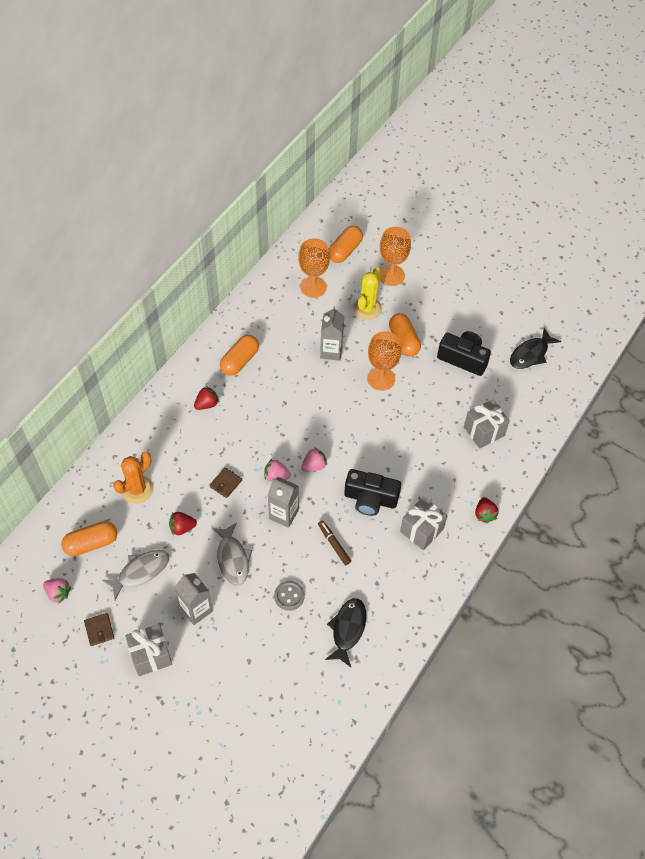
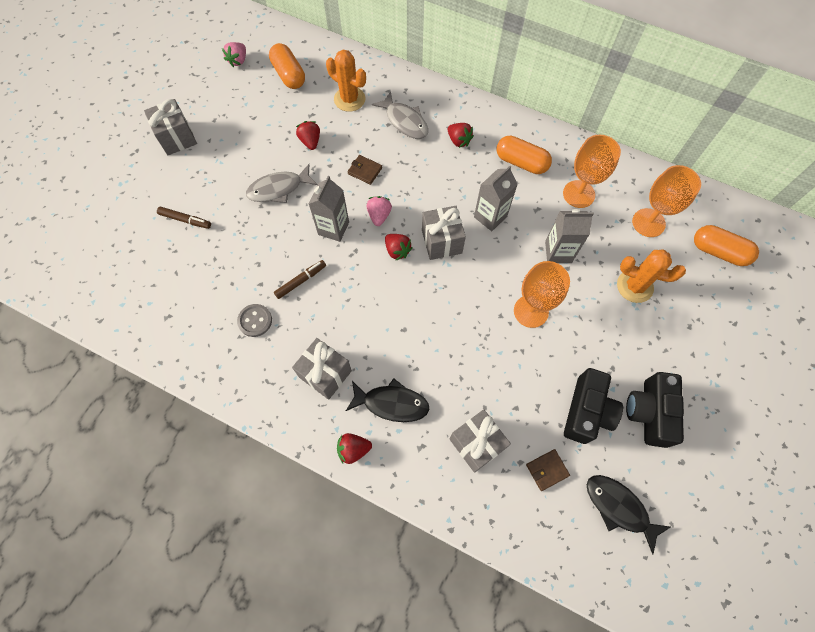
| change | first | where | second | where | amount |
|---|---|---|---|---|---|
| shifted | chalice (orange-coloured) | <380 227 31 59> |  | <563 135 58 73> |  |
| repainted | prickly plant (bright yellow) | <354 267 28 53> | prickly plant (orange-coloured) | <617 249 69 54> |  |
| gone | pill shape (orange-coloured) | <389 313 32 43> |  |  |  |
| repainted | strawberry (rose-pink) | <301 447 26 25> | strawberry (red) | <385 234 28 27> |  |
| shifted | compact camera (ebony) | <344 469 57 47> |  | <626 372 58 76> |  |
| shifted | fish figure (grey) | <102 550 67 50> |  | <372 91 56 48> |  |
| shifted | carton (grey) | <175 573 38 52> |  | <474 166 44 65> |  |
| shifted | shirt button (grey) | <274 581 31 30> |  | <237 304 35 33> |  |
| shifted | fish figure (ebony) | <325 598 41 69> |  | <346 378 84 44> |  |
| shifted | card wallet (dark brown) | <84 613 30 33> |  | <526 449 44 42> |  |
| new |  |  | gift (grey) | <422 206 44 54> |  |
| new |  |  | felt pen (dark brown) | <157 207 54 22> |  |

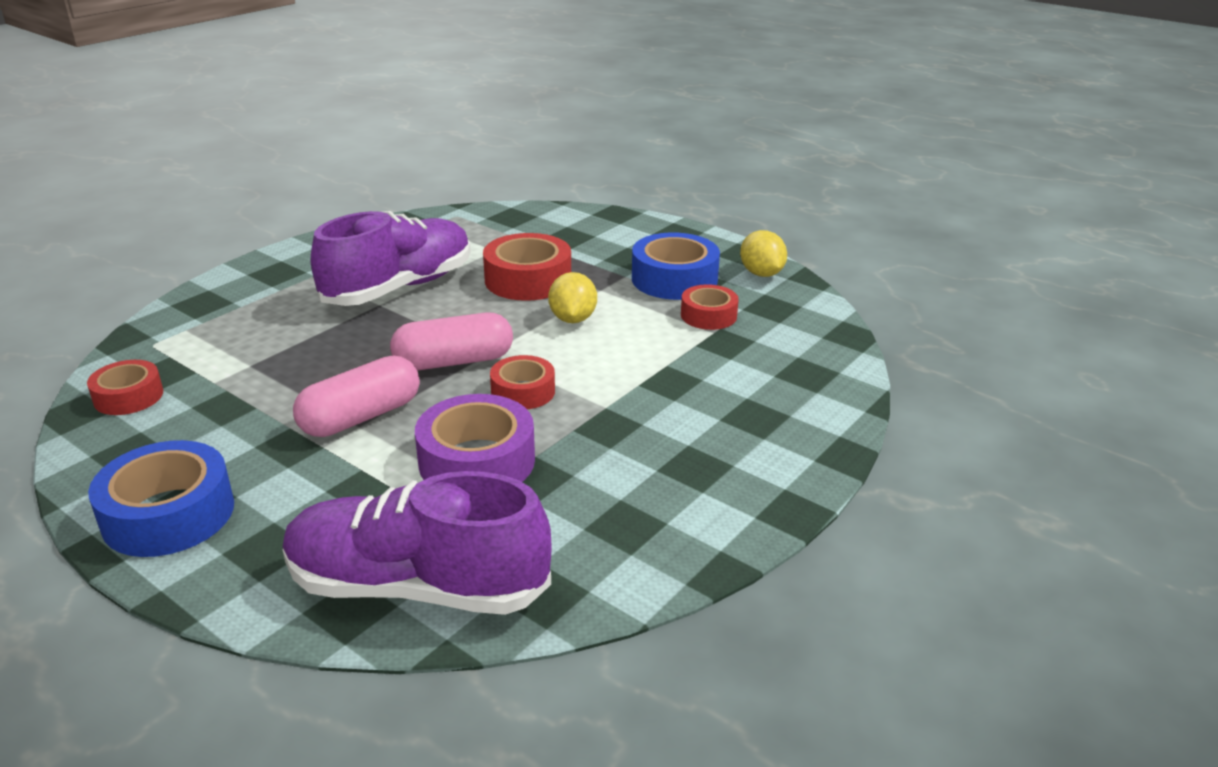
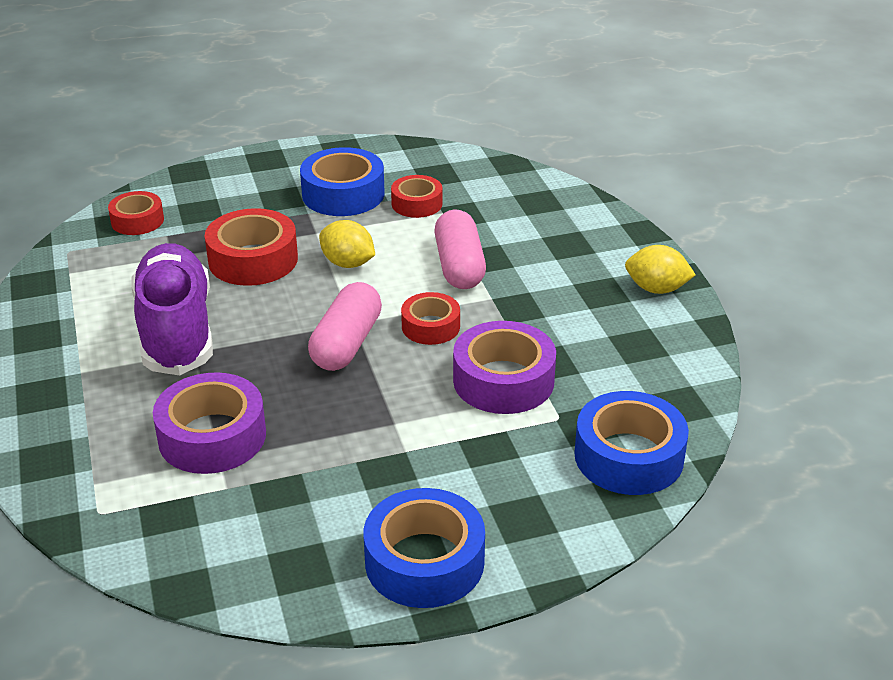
| change | first | where | second | where | amount |
|---|---|---|---|---|---|
| shifted | toy lemon (bright yellow) | <740 230 47 47> |  | <625 245 71 49> |  |
| shifted | pill shape (rose-pink) | <293 356 127 81> |  | <434 209 52 80> |  |
| shifted | roll of tape (red) | <87 360 76 55> |  | <108 191 56 44> |  |
| swapped | shoe (royal purple) | <283 471 269 144> | roll of tape (royal blue) | <574 391 115 104> |  |
| new |  |  | roll of tape (royal purple) | <153 372 113 102> |  |

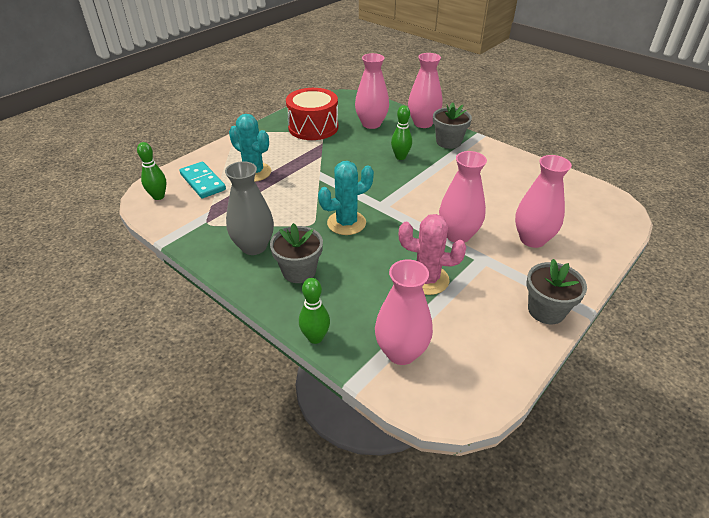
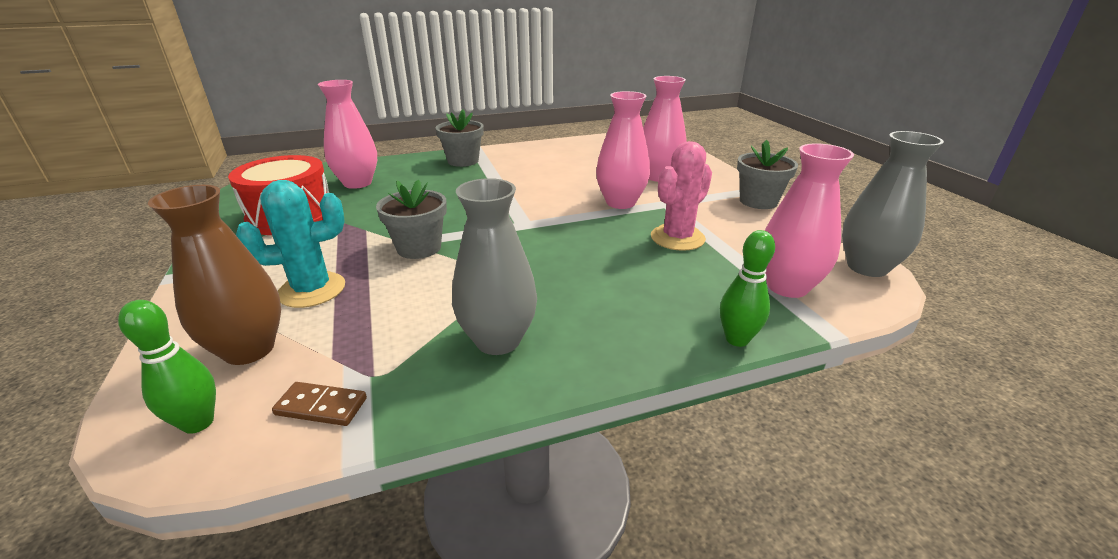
| change | first | where | second | where | amount |
|---|---|---|---|---|---|
| gone | vase (rose-pink) | <408 53 34 75> |  |  |  |
| gone | tenpin (emerald) | <391 105 21 55> |  |  |  |
| gone | prickly plant (teal) | <318 161 56 74> |  |  |  |
| swapped | domino piece (teal) | <179 162 47 36> | vase (dark brown) | <148 185 133 180> |  |
| shifted | potted plant (grey) | <270 223 53 60> |  | <376 179 71 80> |  |
| new |  |  | vase (grey) | <842 131 102 146> |  |
| new |  |  | domino piece (dark brown) | <272 382 95 44> |  |

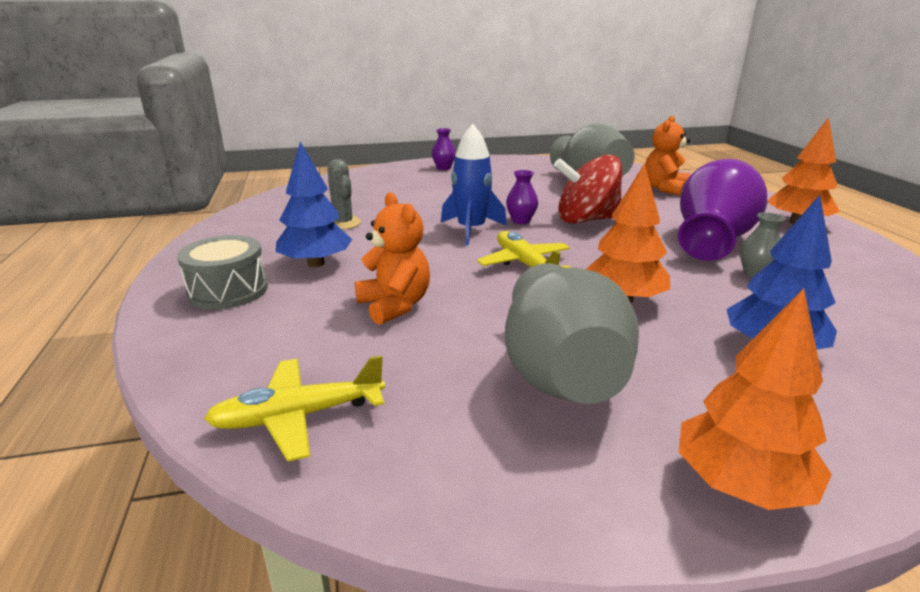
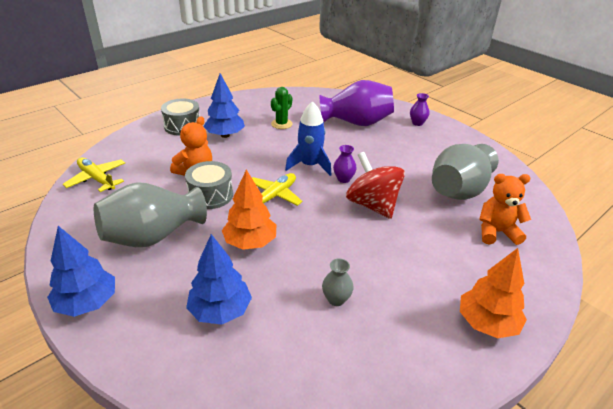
| change | first | where | second | where | amount |
|---|---|---|---|---|---|
| repainted | prickly plant (grey) | <327 159 34 70> | prickly plant (emerald) | <271 87 21 42> |  |
| shifted | vase (royal purple) | <678 159 89 102> |  | <320 80 74 46> |  |
| repainted | tree (orange-coloured) | <679 288 153 222> | tree (royal blue) | <47 226 68 91> |  |
| new |  |  | snare drum (grey) | <185 161 48 48> |  |

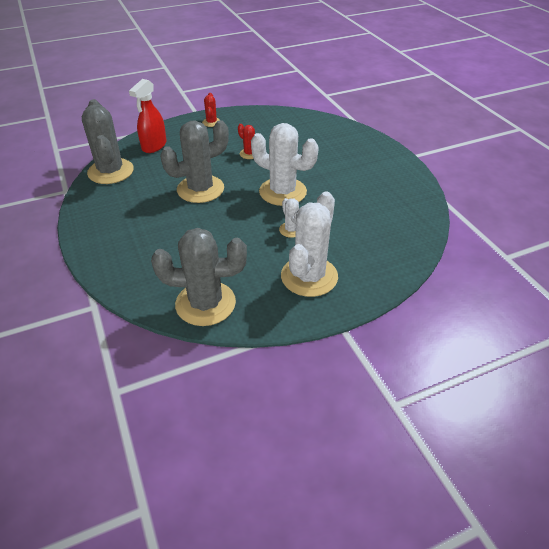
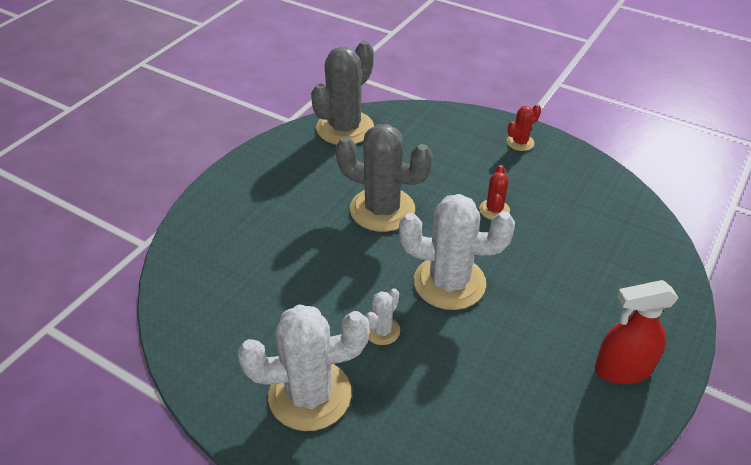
| change | first | where | second | where | amount |
|---|---|---|---|---|---|
| shifted | sprayer (red) | <129 79 38 74> |  | <595 280 84 104> |  |
| rotated | prickly plant (pure white) | <251 123 68 83> |  | <399 194 116 116> | 75 degrees counterclockwise |
| gone | prickly plant (grey) | <151 228 96 98> |  |  |  |

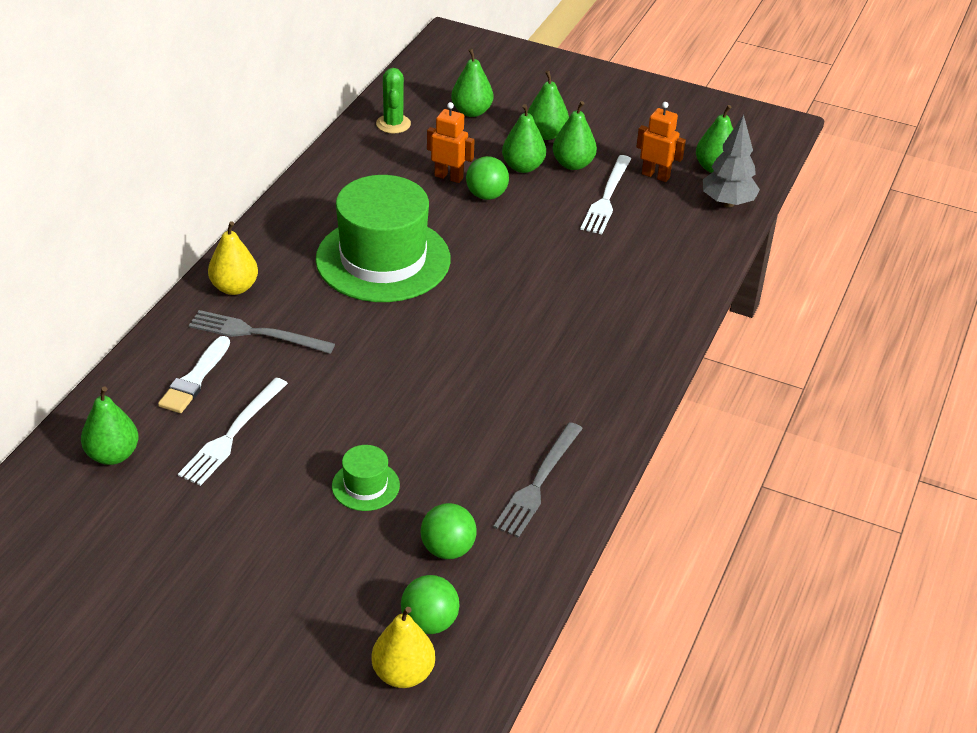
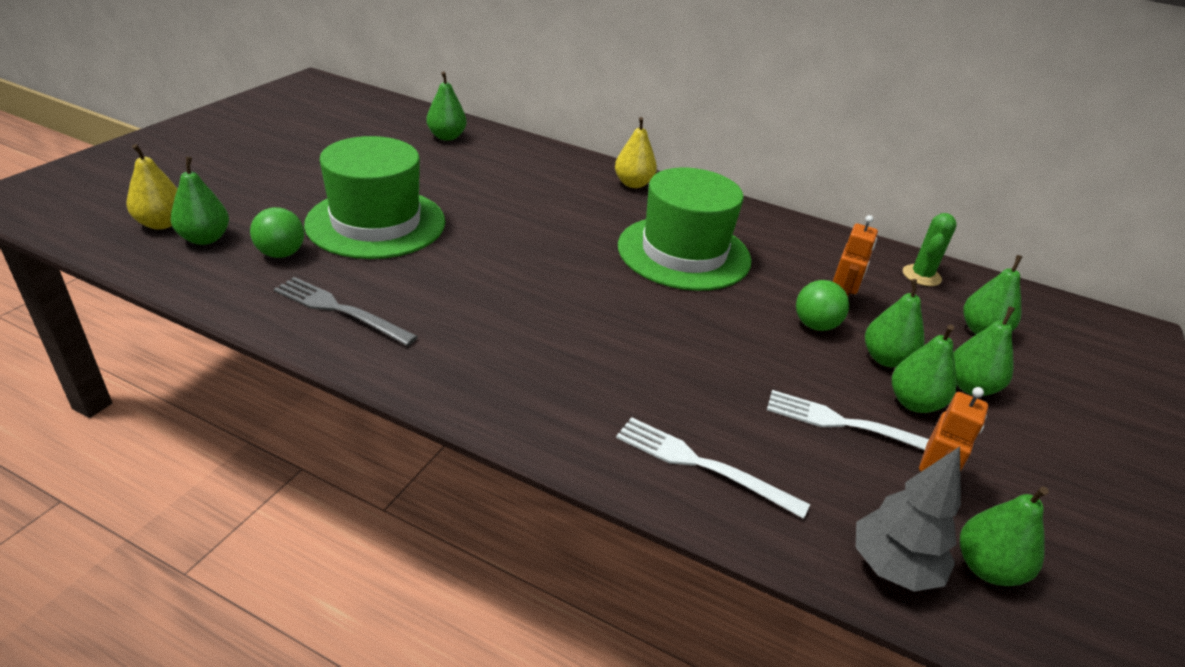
| change | first | where | second | where | amount |
|---|---|---|---|---|---|
| rotated | prickly plant (emerald) | <376 68 35 65> |  | <903 213 54 73> | 60 degrees counterclockwise |
| gone | fork (grey) | <189 310 146 44> |  |  |  |
| gone | paint brush (pure white) | <158 336 72 77> |  |  |  |
| shifted | fork (pure white) | <178 378 110 108> |  | <616 417 194 102> |  |
| scaled | top hat (emerald) | <332 445 68 66> |  | <304 136 141 123> | x2.34 |
| swapped | ball (emerald) | <401 575 59 59> | pear (emerald) | <171 156 58 89> |  |

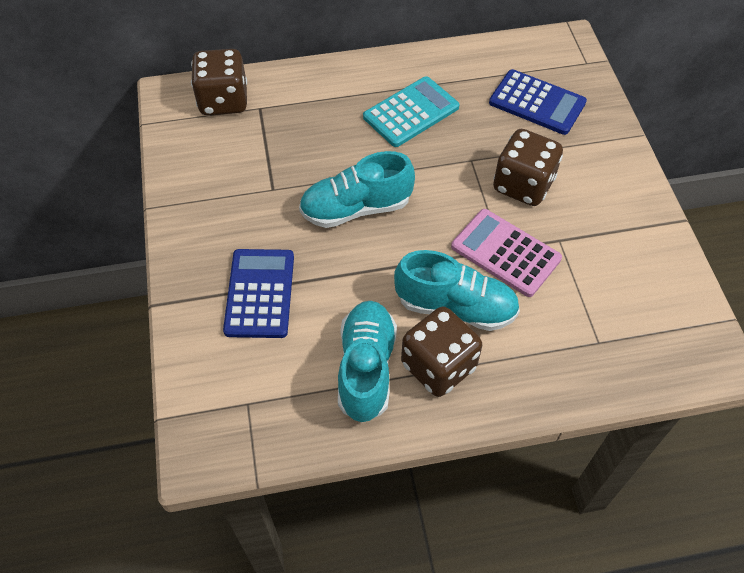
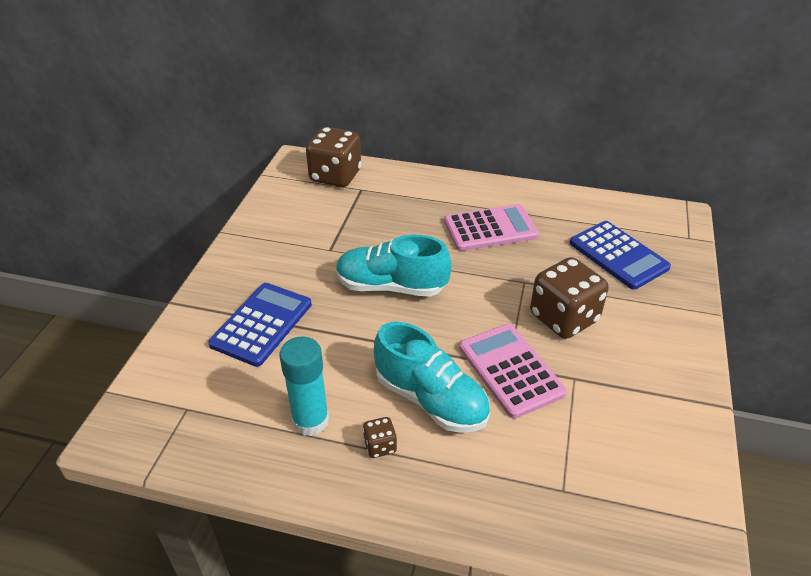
| change | first | where | second | where | amount |
|---|---|---|---|---|---|
| repainted | adding machine (teal) | <363 76 97 71> | adding machine (rose-pink) | <444 204 95 47> |  |
| swapped | shoe (teal) | <338 301 59 121> | glue (teal) | <280 336 49 100> |  |
| scaled | game die (dark brown) | <401 307 81 90> |  | <363 417 34 41> | x0.44 |

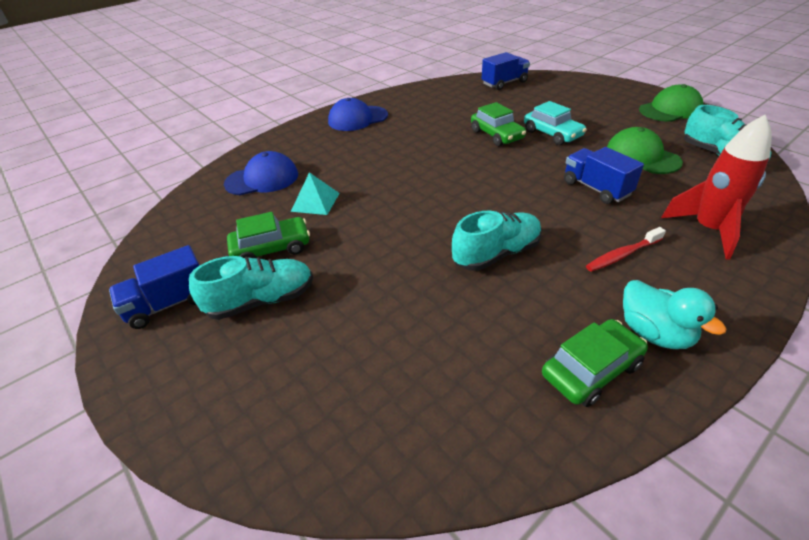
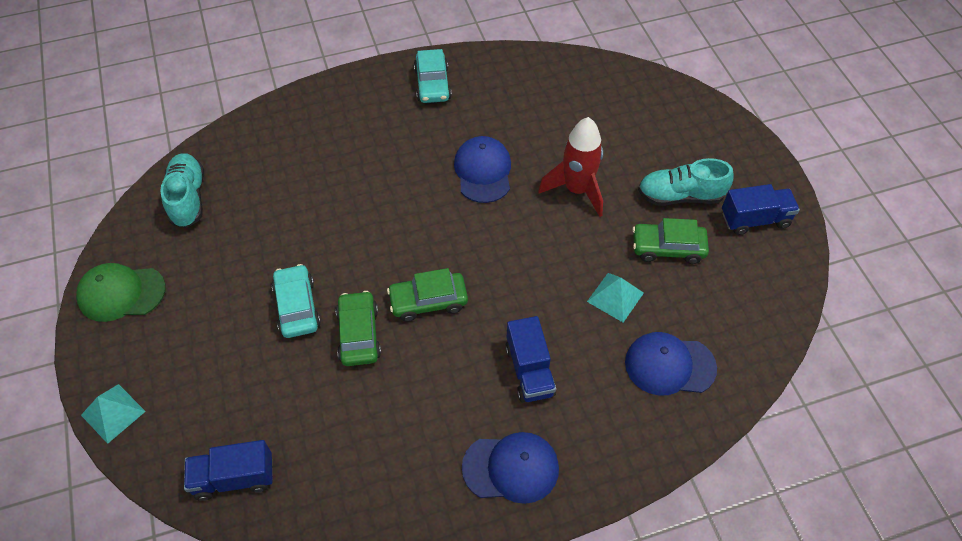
| change | first | where | second | where | amount |
|---|---|---|---|---|---|
| shifted | toy rocket (red) | <661 115 111 145> |  | <538 117 65 100> |  |
| gone | cap (emerald) | <607 127 76 47> |  |  |  |
| shifted | toy truck (royal blue) | <564 147 80 57> |  | <505 316 51 87> |  |
| swapped | shoe (teal) | <452 211 90 60> | cap (royal blue) | <454 136 57 67> |  |
| gone | toothbrush (red) | <586 227 80 45> |  |  |  |
| swapped | duck (teal) | <623 280 104 69> | automobile (teal) | <414 49 38 54> |  |
| shifted | automobile (emerald) | <542 319 106 88> |  | <387 268 81 54> |  |
| new |  |  | pyramid shape (teal) | <81 384 65 60> |  |

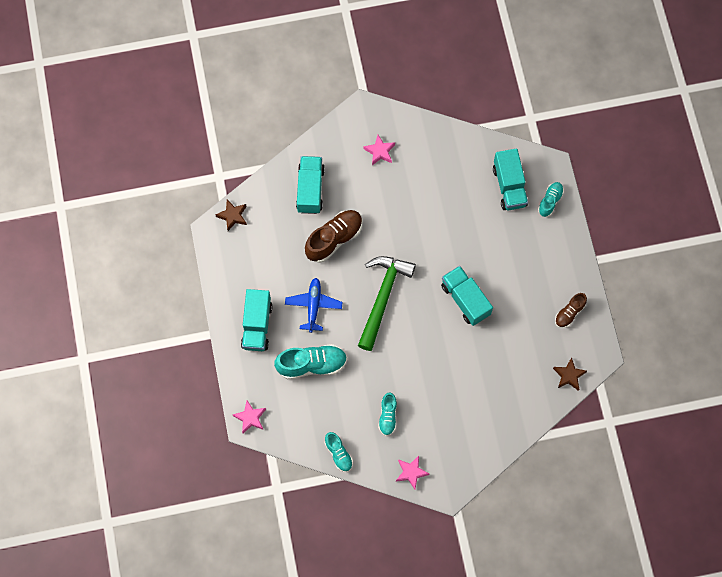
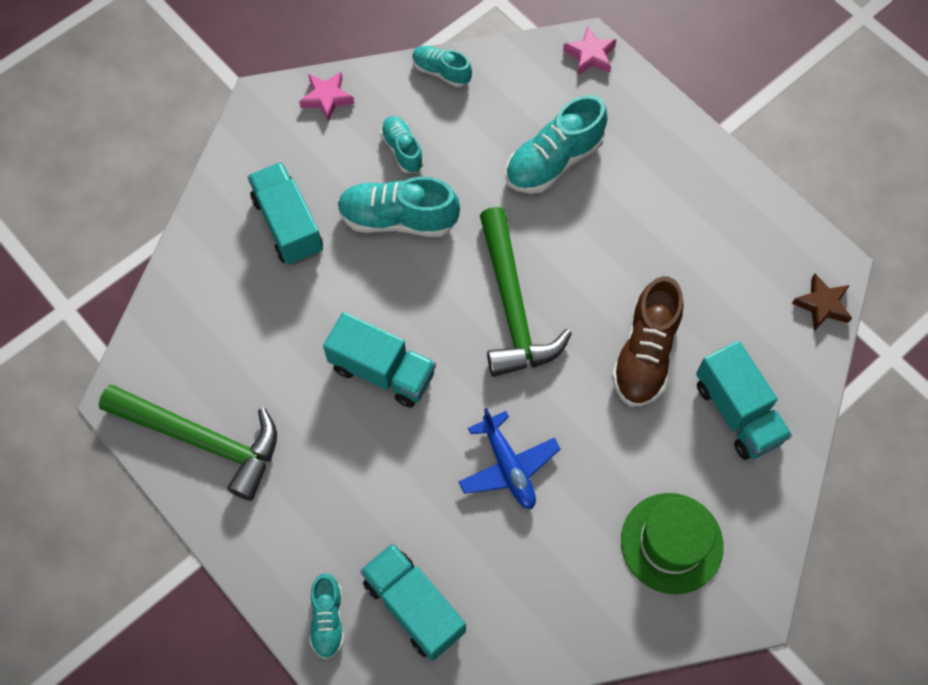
| change | first | where | second | where | amount |
|---|---|---|---|---|---|
| swapped | star (rose-pink) | <364 135 31 30> | top hat (emerald) | <621 493 103 101> |  |
| shifted | plane (royal blue) | <285 278 58 55> |  | <458 408 103 101> |  |
| shifted | toy truck (teal) | <241 289 32 62> |  | <248 162 75 103> |  |
| swapped | shoe (dark brown) | <555 293 32 35> | carpenter's hammer (emerald) | <99 385 178 116> |  |
| gone | star (dark brown) | <553 357 34 34> |  |  |  |
| new |  |  | shoe (teal) | <337 177 123 60> |  |

